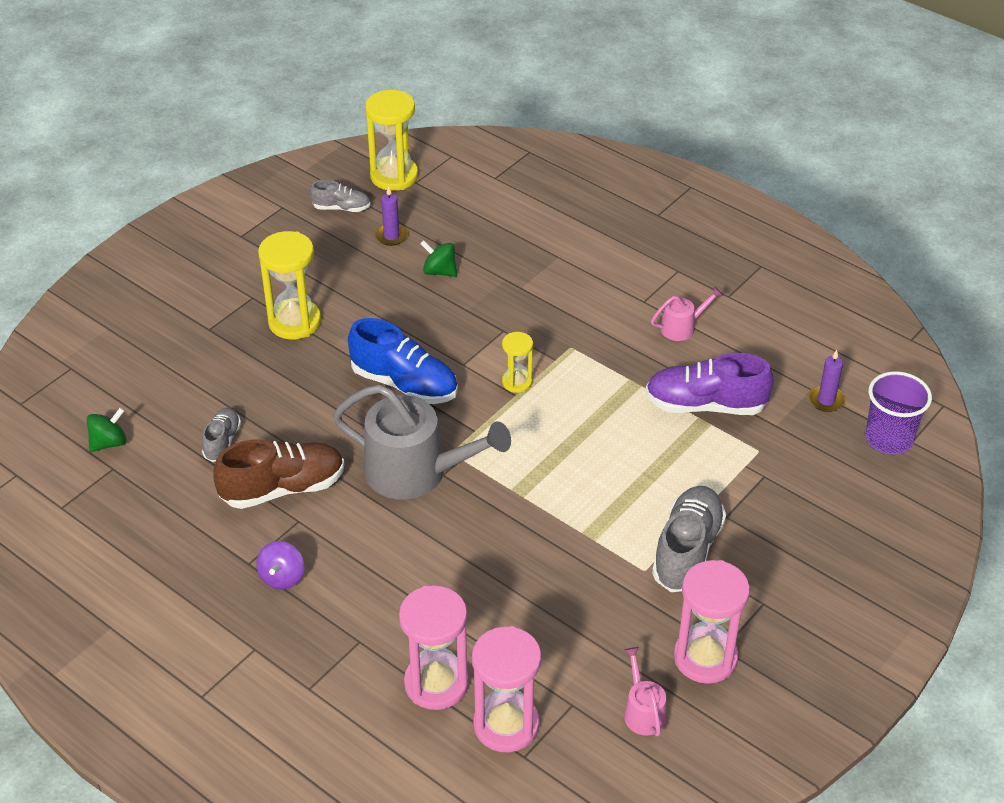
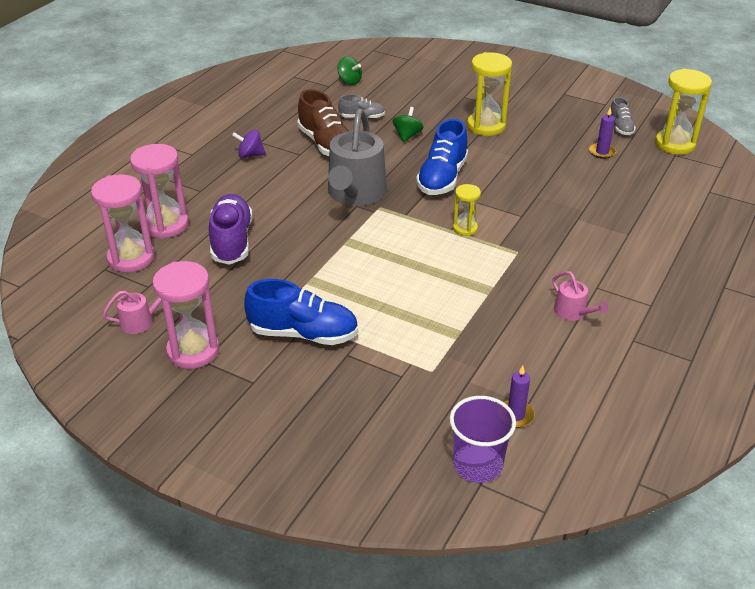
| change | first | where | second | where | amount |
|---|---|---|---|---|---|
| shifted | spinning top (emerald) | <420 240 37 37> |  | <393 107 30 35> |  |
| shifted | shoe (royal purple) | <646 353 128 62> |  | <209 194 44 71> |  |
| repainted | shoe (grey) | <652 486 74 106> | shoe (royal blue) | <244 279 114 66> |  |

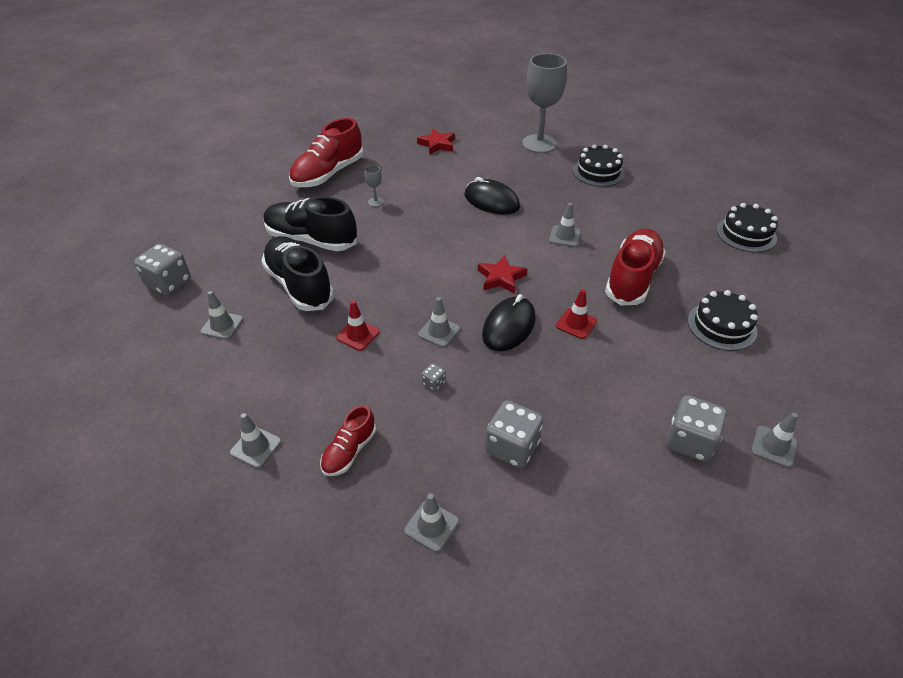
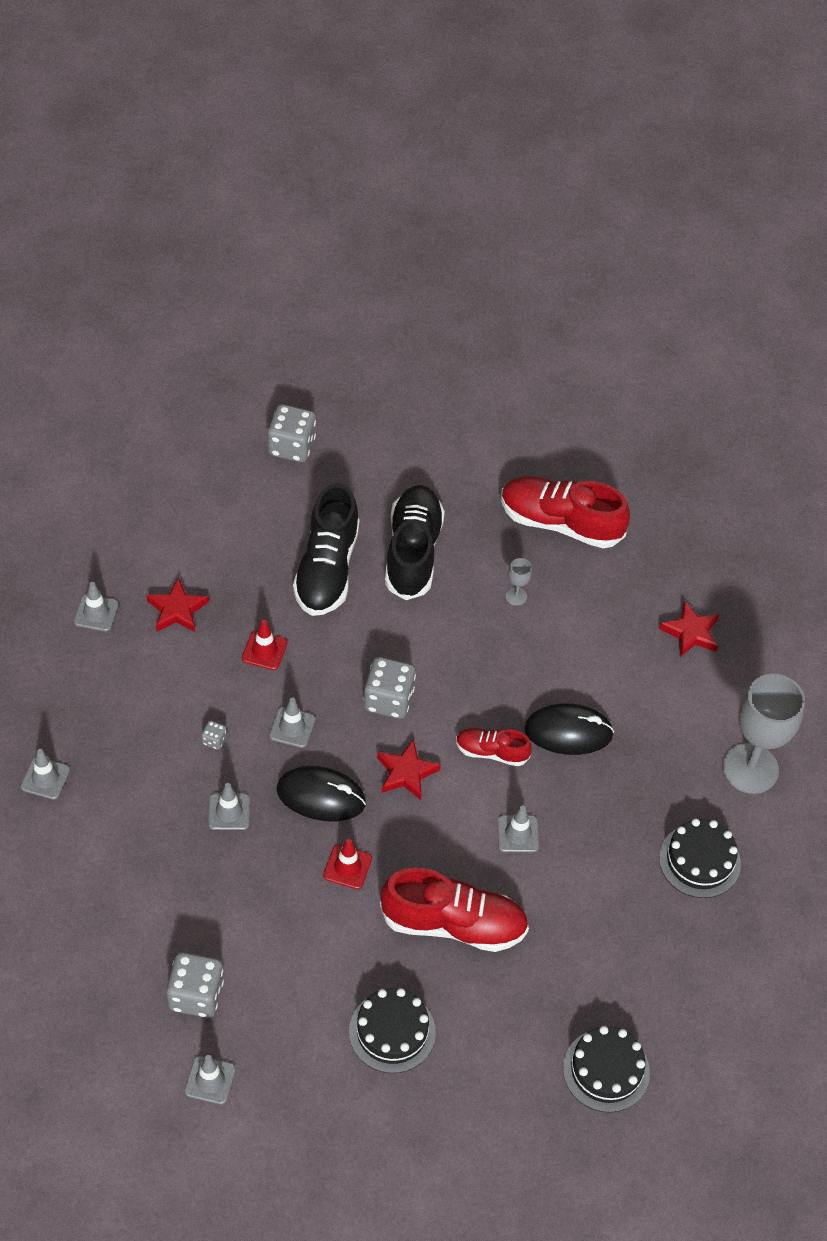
| change | first | where | second | where | amount |
|---|---|---|---|---|---|
| rotated | PC mouse (ebony) | <465 177 55 37> |  | <524 703 90 52> | 75 degrees clockwise |
| rotated | shoe (ebony) | <262 236 72 75> |  | <293 483 67 133> | 150 degrees clockwise |
| shifted | road cone (grey) | <200 291 43 49> |  | <208 783 42 47> |  |
| shifted | game die (grey) | <485 400 58 68> |  | <363 657 53 62> |  |
| shifted | shoe (red) | <320 405 56 71> |  | <456 728 76 38> |  |
| new |  |  | star (red) | <146 578 63 54> |  |

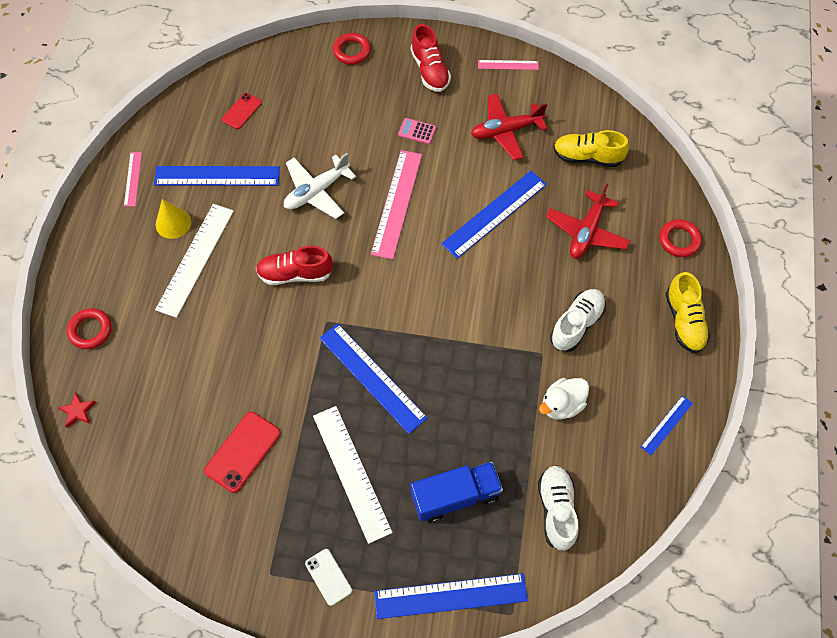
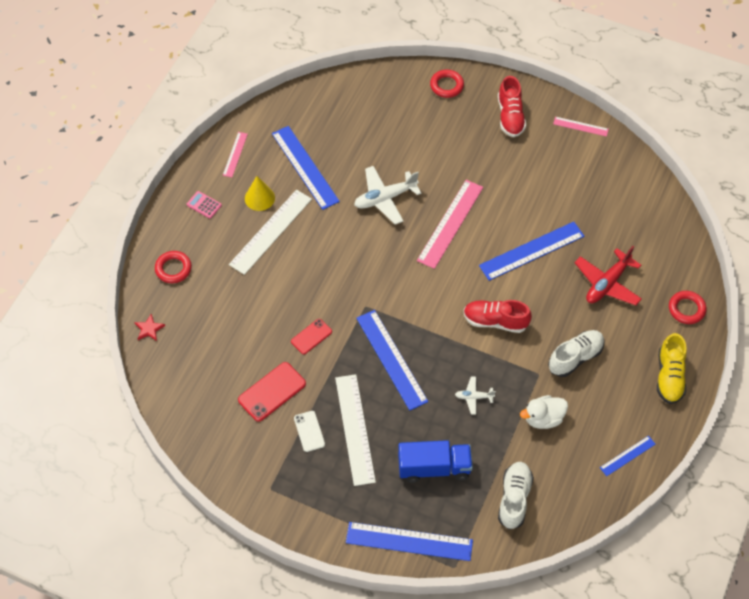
| change | first | where | second | where | amount |
|---|---|---|---|---|---|
| shifted | smartphone (red) | <222 93 40 36> |  | <291 319 41 35> |  |
| gone | plane (red) | <471 93 76 67> |  |  |  |
| shifted | adding machine (rose-pink) | <398 118 38 26> |  | <187 191 35 28> |  |
| gone | shoe (bright yellow) | <553 130 76 37> |  |  |  |
| rotated | measuring stick (royal blue) | <154 166 126 20> |  | <272 126 68 84> | 45 degrees clockwise |
| shifted | shoe (red) | <256 246 77 39> |  | <464 300 68 33> |  |
| shifted | smartphone (pure white) | <305 549 47 57> |  | <294 411 31 41> |  |
| new |  |  | plane (pure white) | <455 377 41 38> |  |

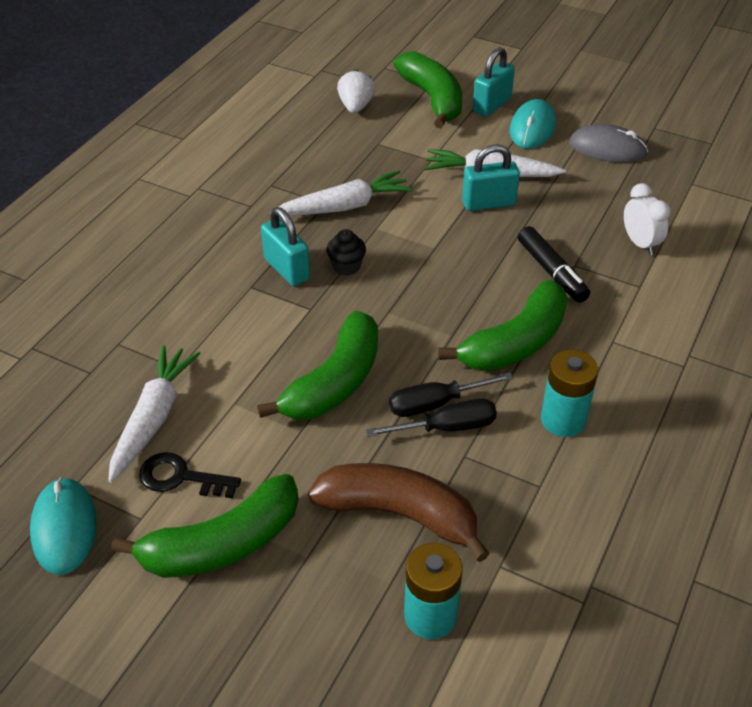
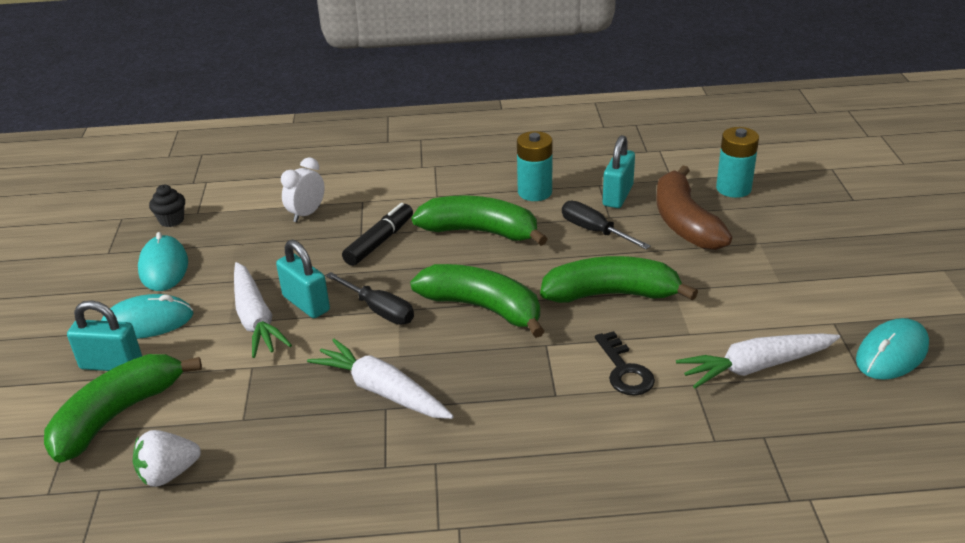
| change | first | where | second | where | amount |
|---|---|---|---|---|---|
| repainted | PC mouse (grey) | <569 124 79 39> | PC mouse (teal) | <138 232 50 59> |  |
| shifted | small lock (teal) | <261 207 49 79> |  | <603 135 32 73> |  |
| shifted | cupcake (ebony) | <326 229 40 47> |  | <149 185 36 42> |  |
| shifted | hand screwdriver (ebony) | <389 372 124 45> |  | <326 272 88 53> |  |
| shifted | door key (ebony) | <139 452 102 47> |  | <595 331 60 65> |  |
| shifted | toy banana (emerald) | <111 474 187 104> |  | <410 264 135 74> |  |

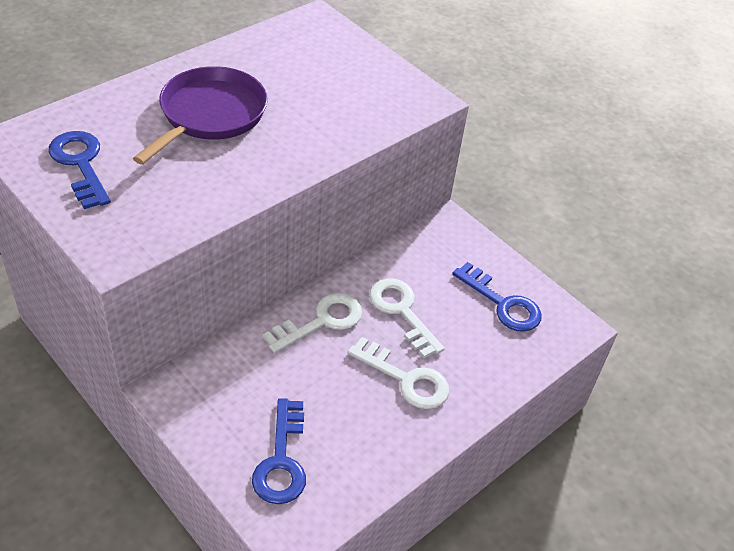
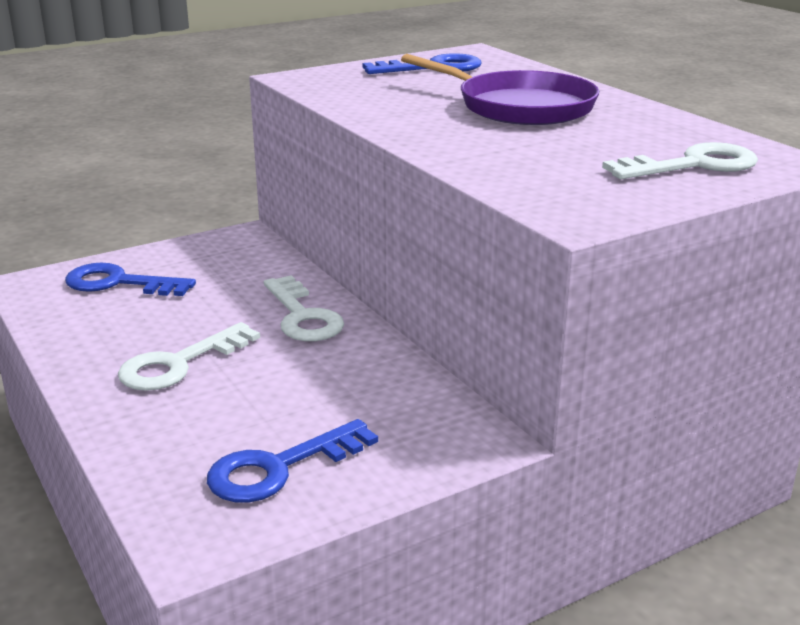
| change | first | where | second | where | amount |
|---|---|---|---|---|---|
| shifted | door key (pure white) | <369 279 76 79> |  | <602 142 156 37> |  |

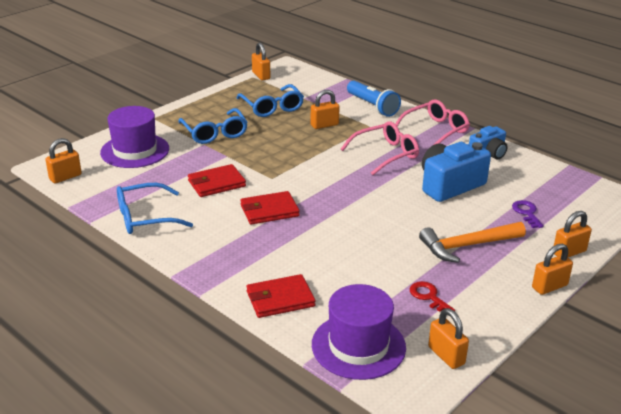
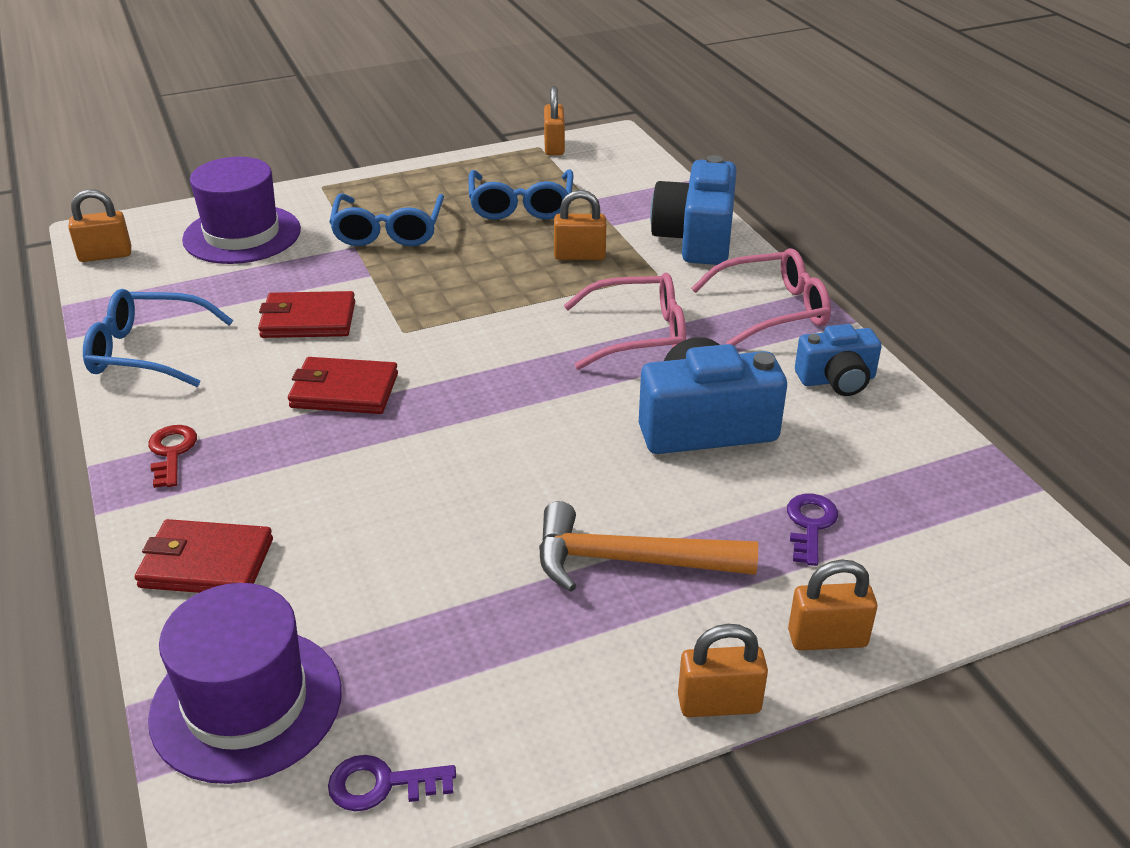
| change | first | where | second | where | amount |
|---|---|---|---|---|---|
| swapped | torch (royal blue) | <347 81 54 36> | compact camera (royal blue) | <650 155 87 110> |  |
| shifted | door key (red) | <410 281 45 31> |  | <148 425 49 63> |  |
| swapped | small lock (orange-coloured) | <428 308 41 61> | door key (royal purple) | <328 755 128 57> |  |

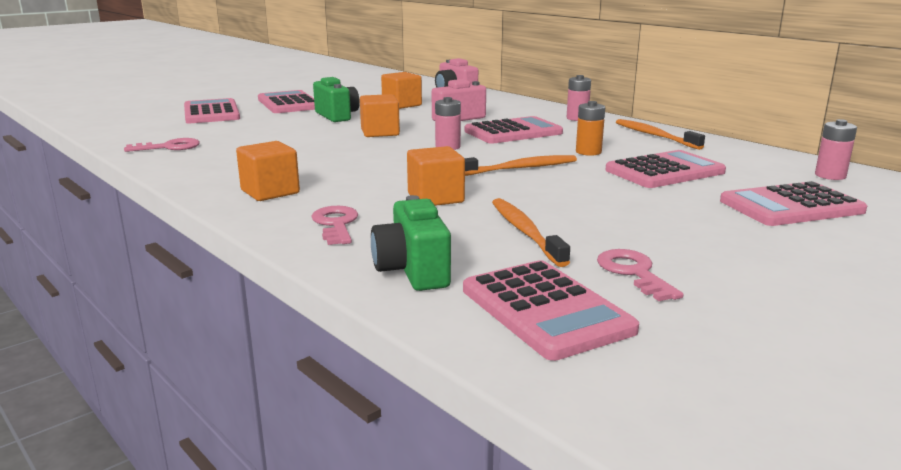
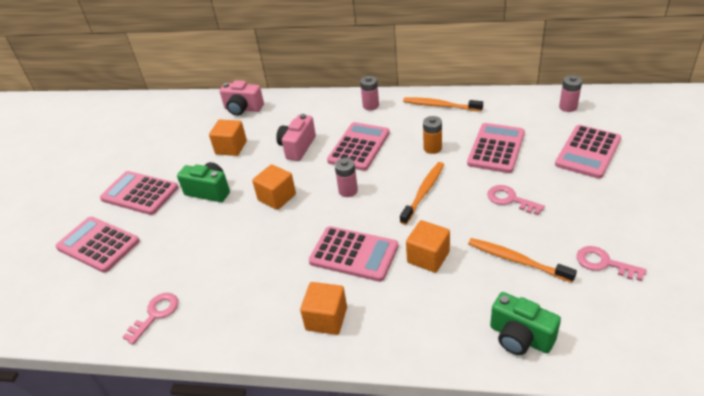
| change | first | where | second | where | amount |
|---|---|---|---|---|---|
| shifted | door key (rose-pink) | <311 206 47 39> |  | <487 185 58 30> |  |
| shifted | adding machine (rose-pink) | <463 260 176 101> |  | <309 226 89 56> |  |

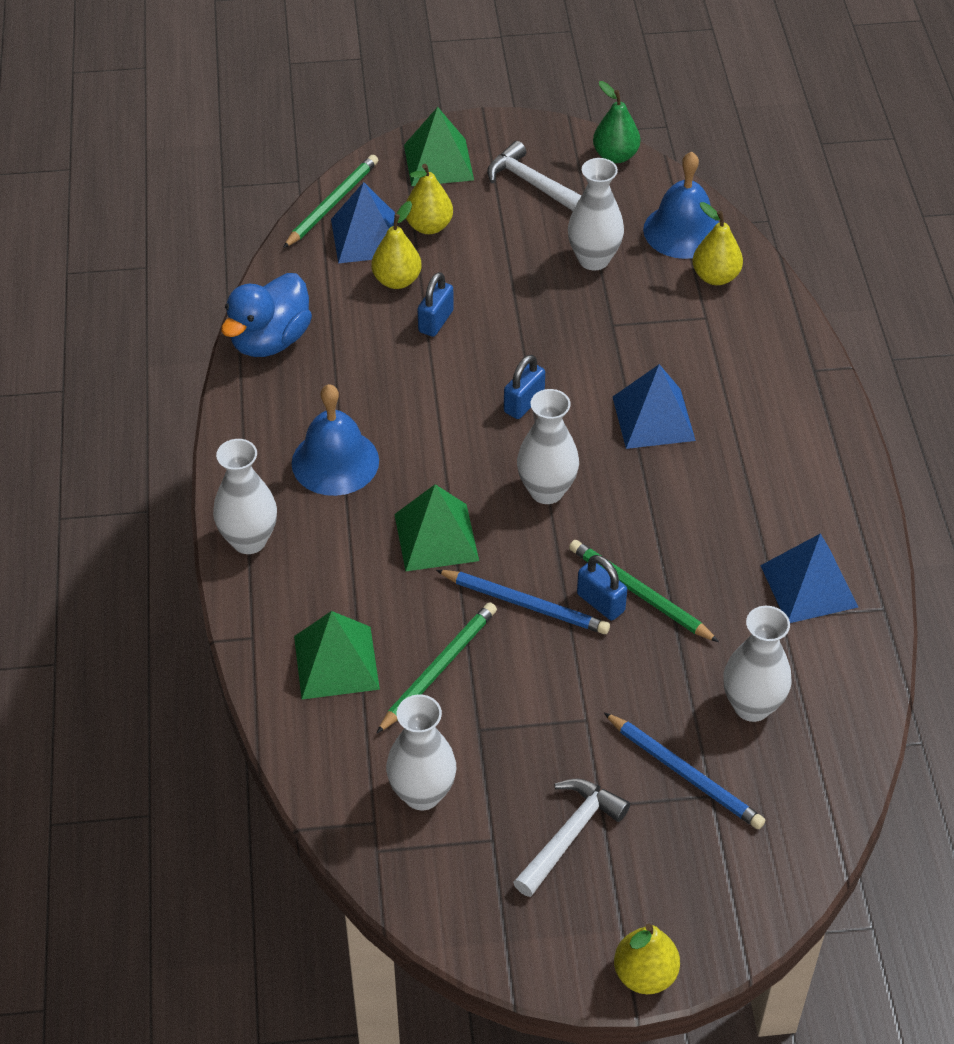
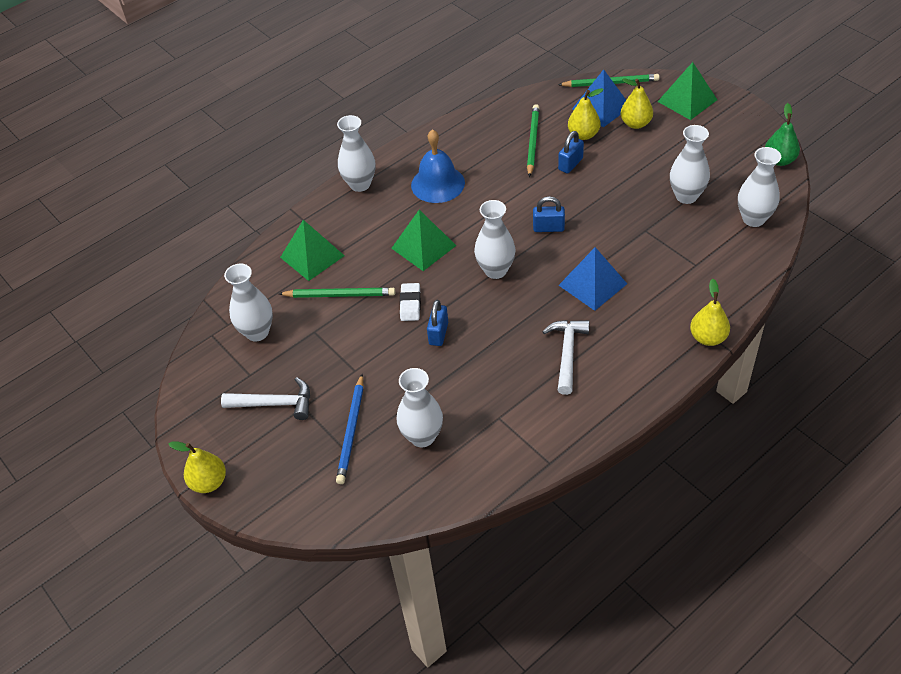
| change | first | where | second | where | amount |
|---|---|---|---|---|---|
| shifted | carpenter's hammer (pure white) | <487 141 95 70> |  | <542 320 48 75> |  |
| swapped | bell (royal blue) | <643 151 76 108> | vase (pure white) | <738 147 43 80> |  |
| shifted | pear (bright yellow) | <693 202 50 83> |  | <690 279 40 67> |  |
| rotated | small lock (royal blue) | <418 272 36 65> |  | <558 131 26 43> | 45 degrees counterclockwise |
| gone | duck (royal blue) | <221 273 91 84> |  |  |  |
| gone | pyramid shape (royal blue) | <760 533 98 90> |  |  |  |
| shifted | wooden pencil (emerald) | <569 540 150 102> |  | <527 104 13 73> |  |
| swapped | wooden pencil (royal blue) | <436 570 174 64> | pencil eraser (pure white) | <400 283 21 38> |  |

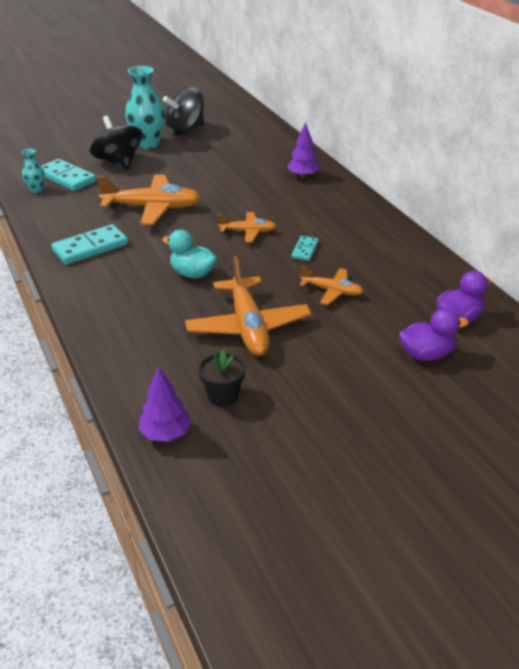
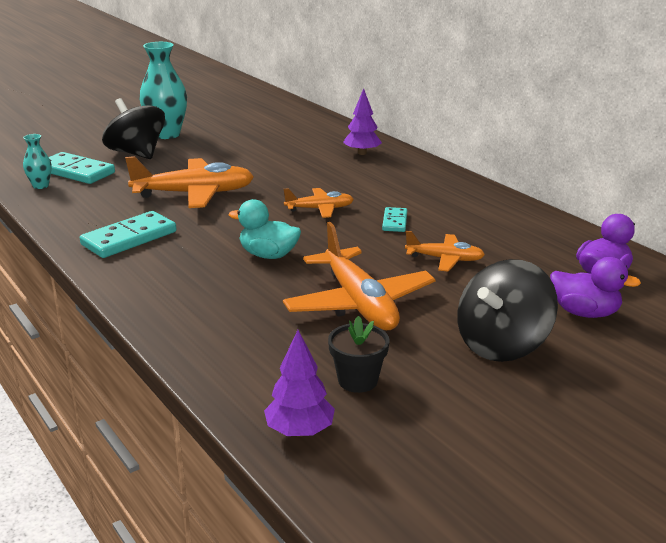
| change | first | where | second | where | amount |
|---|---|---|---|---|---|
| shifted | spinning top (ebony) | <163 87 41 49> |  | <457 259 101 103> |  |
| rotated | duck (royal purple) | <399 308 70 53> |  | <550 257 91 61> | 45 degrees clockwise |

